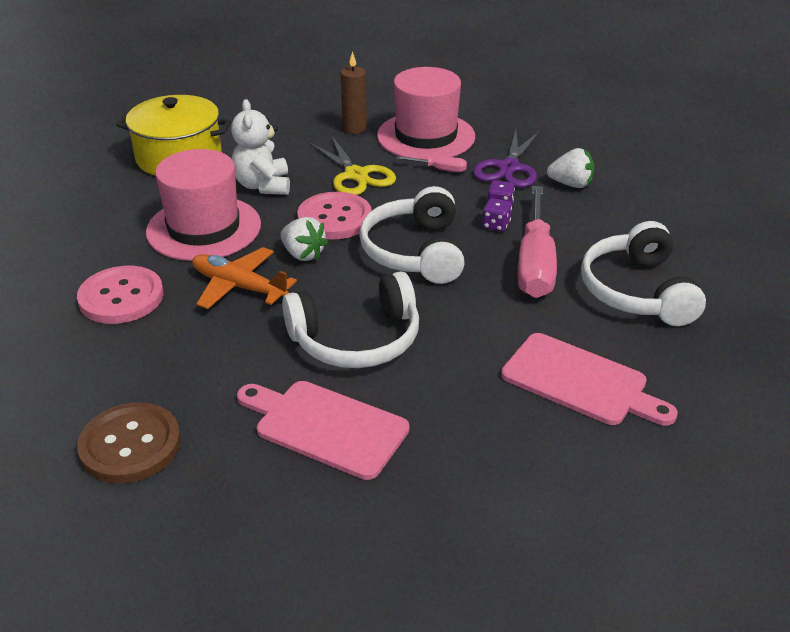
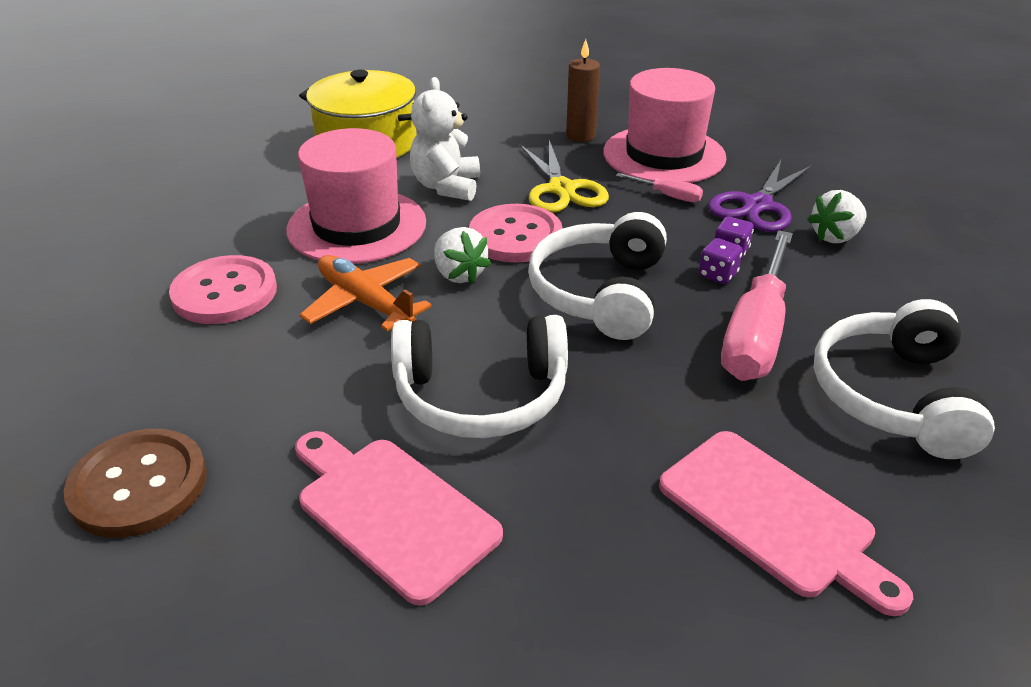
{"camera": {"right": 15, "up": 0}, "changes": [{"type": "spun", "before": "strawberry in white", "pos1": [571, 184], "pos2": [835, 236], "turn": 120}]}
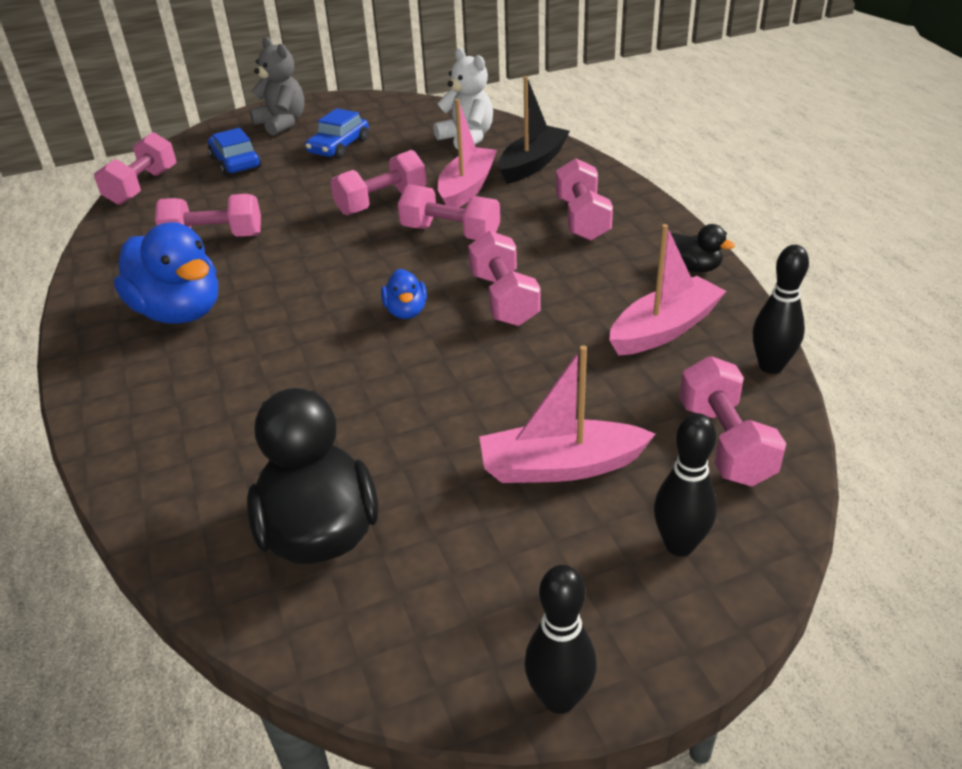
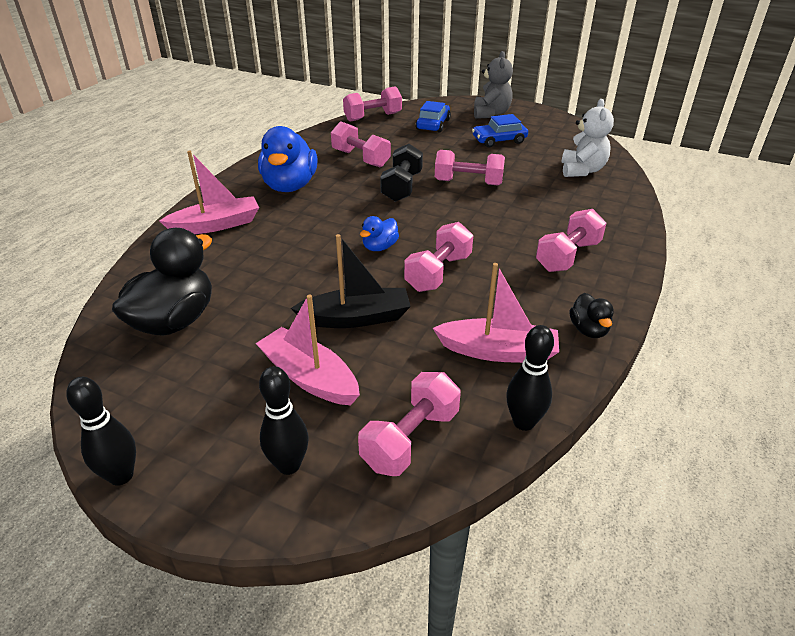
{"camera": {"right": 45, "up": 0}, "changes": [{"type": "relocated", "before": "boat in black", "pos1": [532, 164], "pos2": [356, 318]}, {"type": "relocated", "before": "boat in pink", "pos1": [467, 188], "pos2": [216, 225]}, {"type": "missing", "before": "dumbbell in pink", "pos1": [450, 233]}, {"type": "appeared", "after": "dumbbell in black", "pos2": [402, 187]}]}
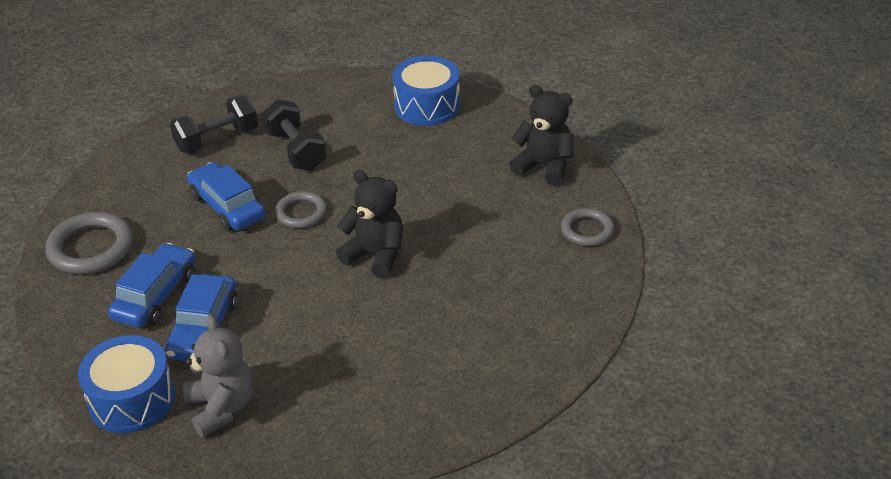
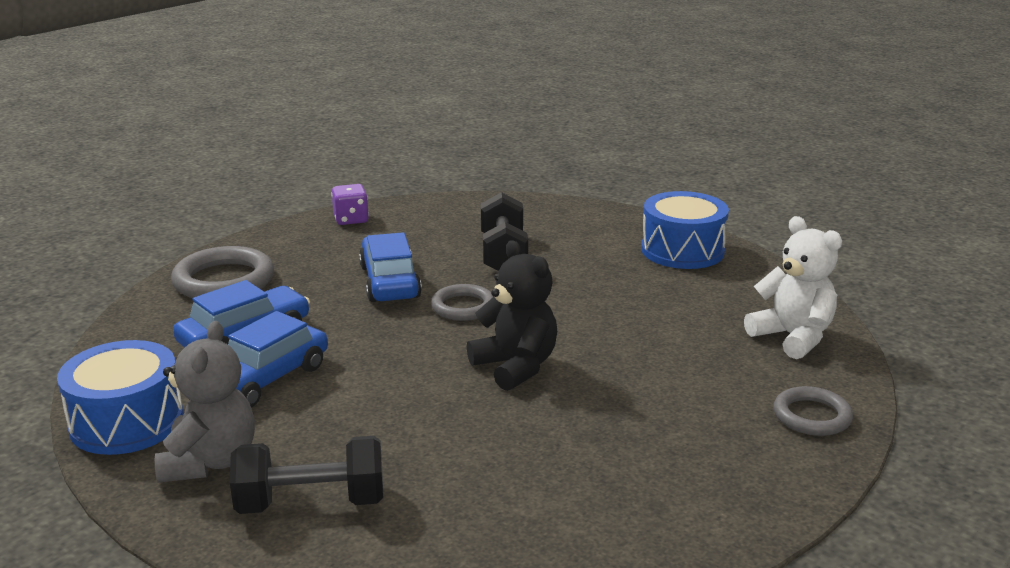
{"camera": {"right": 25, "up": -15}, "changes": [{"type": "colour", "before": "teddy bear in black", "after": "teddy bear in white", "pos1": [544, 166], "pos2": [792, 337]}, {"type": "relocated", "before": "dumbbell in black", "pos1": [217, 140], "pos2": [311, 503]}, {"type": "appeared", "after": "dice in purple", "pos2": [351, 219]}]}
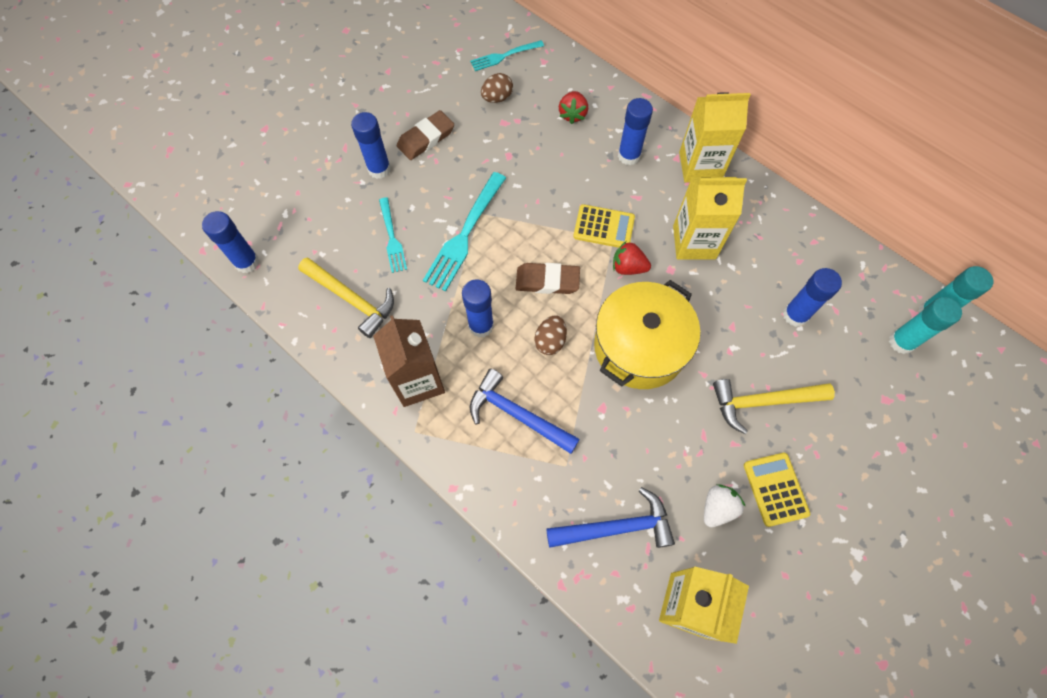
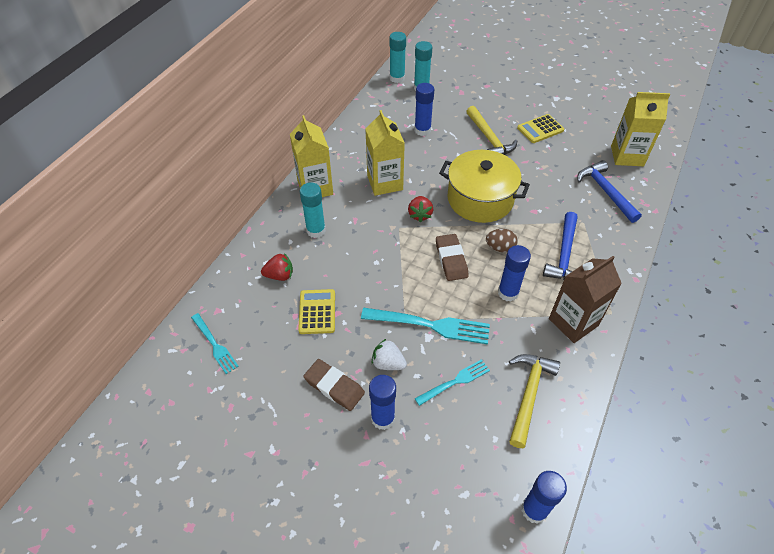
{"camera": {"right": -105, "up": -15}, "changes": [{"type": "missing", "before": "egg in brown", "pos1": [497, 98]}, {"type": "colour", "before": "glue stick in blue", "after": "glue stick in turquoise", "pos1": [628, 156], "pos2": [316, 230]}, {"type": "relocated", "before": "calculator in yellow", "pos1": [604, 227], "pos2": [317, 312]}, {"type": "relocated", "before": "strawberry in white", "pos1": [717, 508], "pos2": [388, 363]}]}
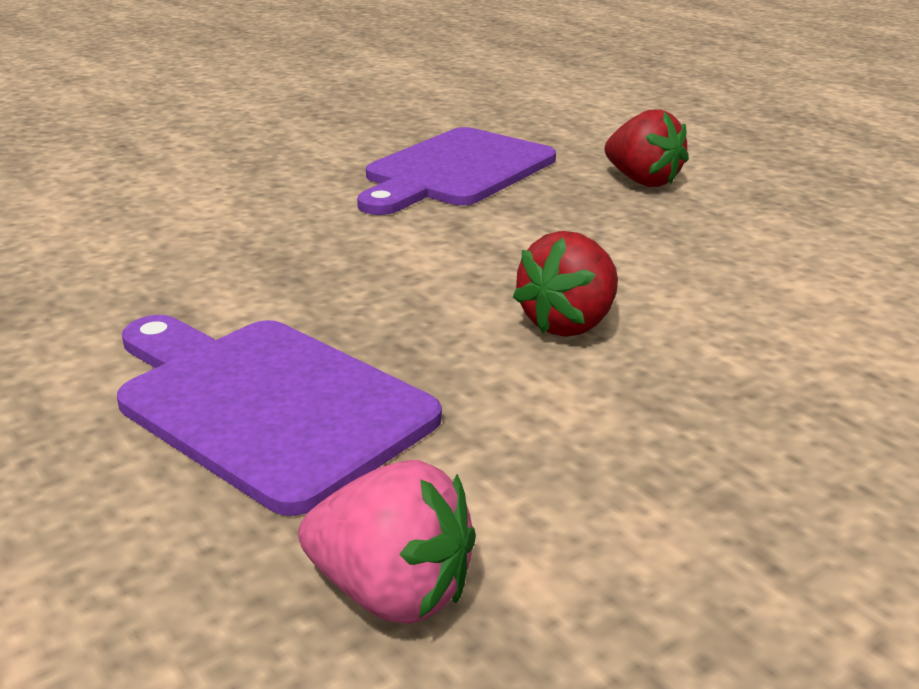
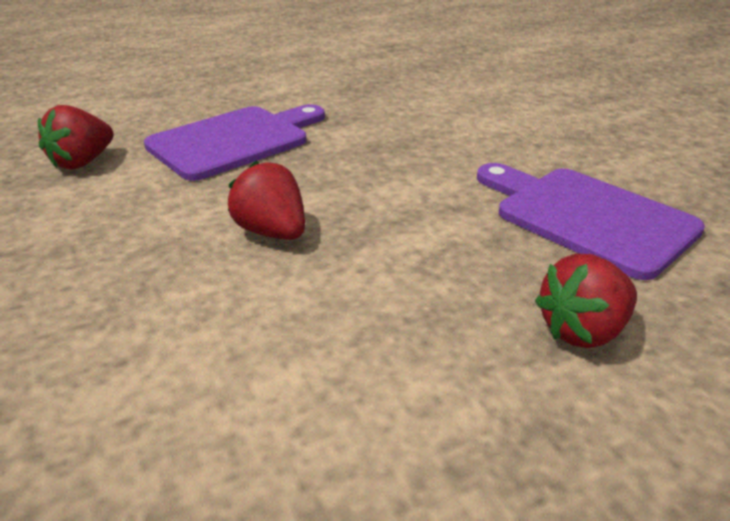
{"camera": {"right": 100, "up": 5}, "changes": [{"type": "colour", "before": "strawberry in pink", "after": "strawberry in red", "pos1": [391, 592], "pos2": [82, 162]}]}
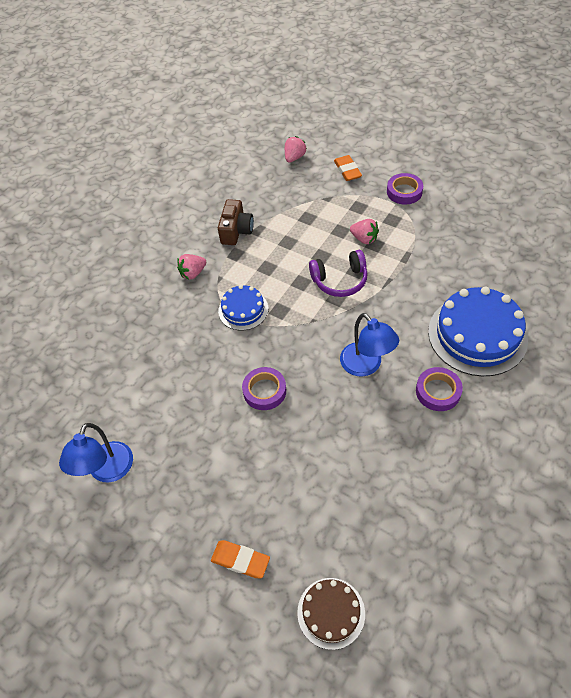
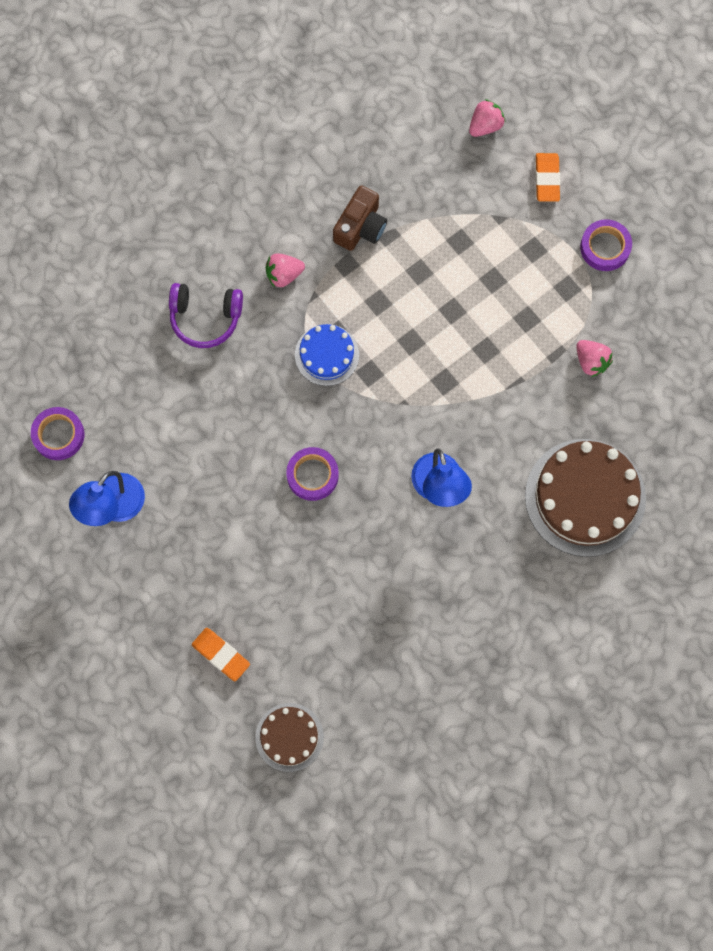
{"camera": {"right": 15, "up": 20}, "changes": [{"type": "relocated", "before": "strawberry in pink", "pos1": [364, 239], "pos2": [591, 361]}, {"type": "relocated", "before": "headphones in purple", "pos1": [340, 280], "pos2": [205, 318]}, {"type": "colour", "before": "cake in blue", "after": "cake in brown", "pos1": [477, 335], "pos2": [585, 497]}, {"type": "relocated", "before": "tape in purple", "pos1": [438, 391], "pos2": [58, 435]}]}
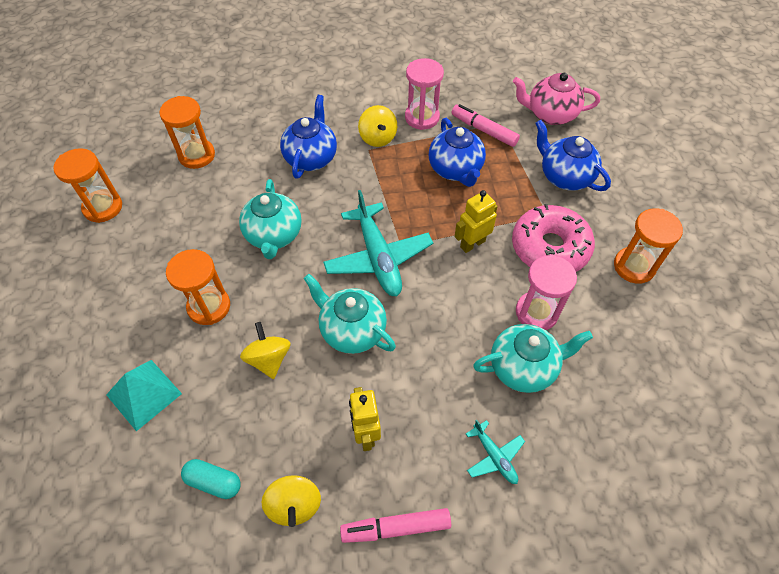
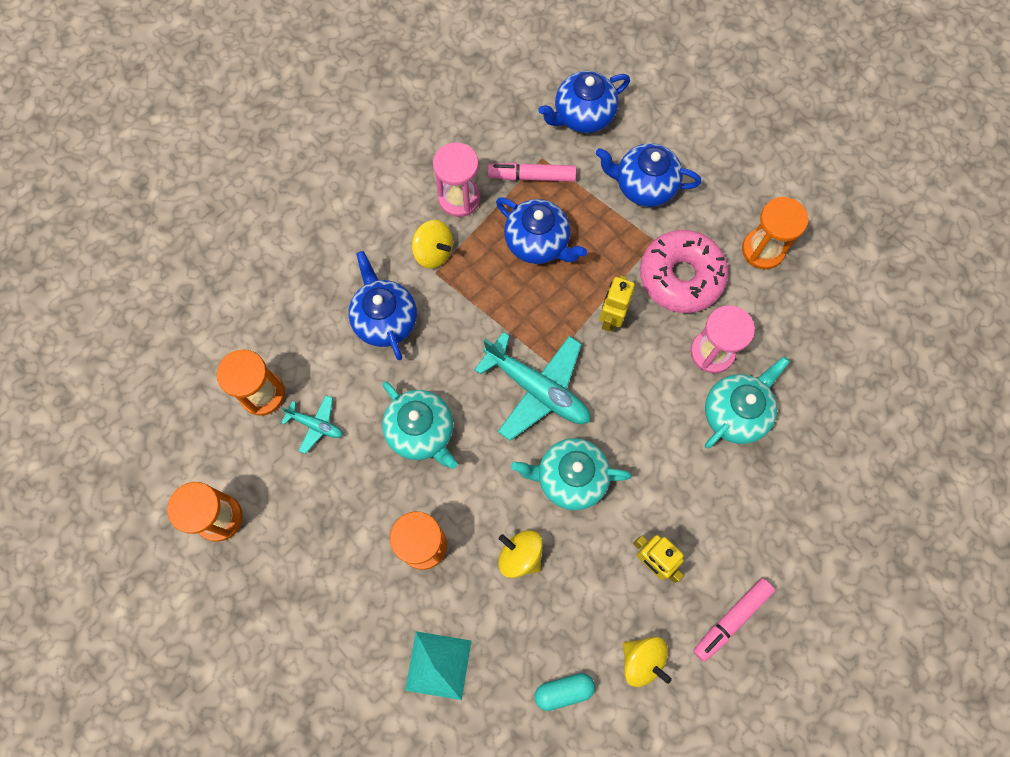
{"camera": {"right": -35, "up": 15}, "changes": [{"type": "colour", "before": "teapot in pink", "after": "teapot in blue", "pos1": [550, 114], "pos2": [582, 116]}, {"type": "relocated", "before": "plane in turquoise", "pos1": [494, 456], "pos2": [316, 425]}]}
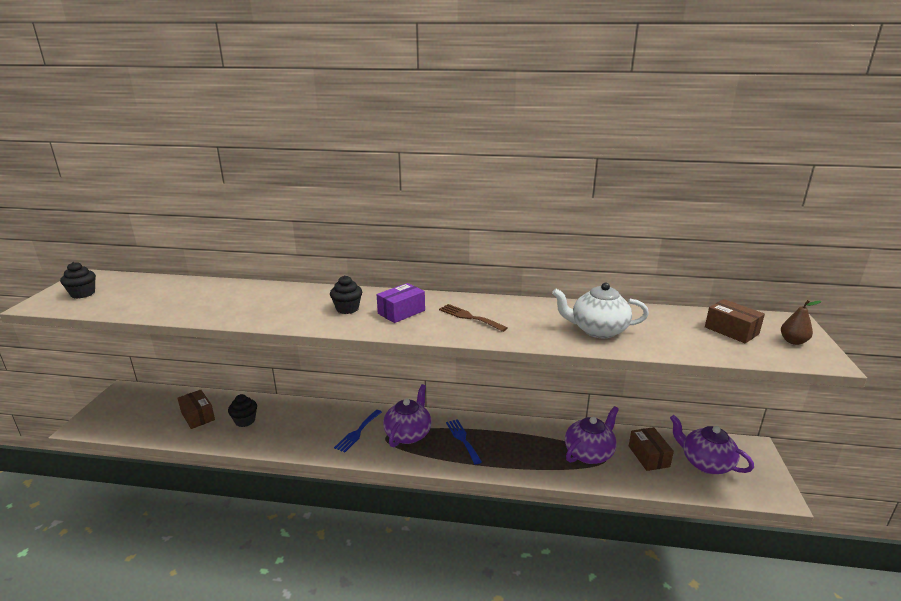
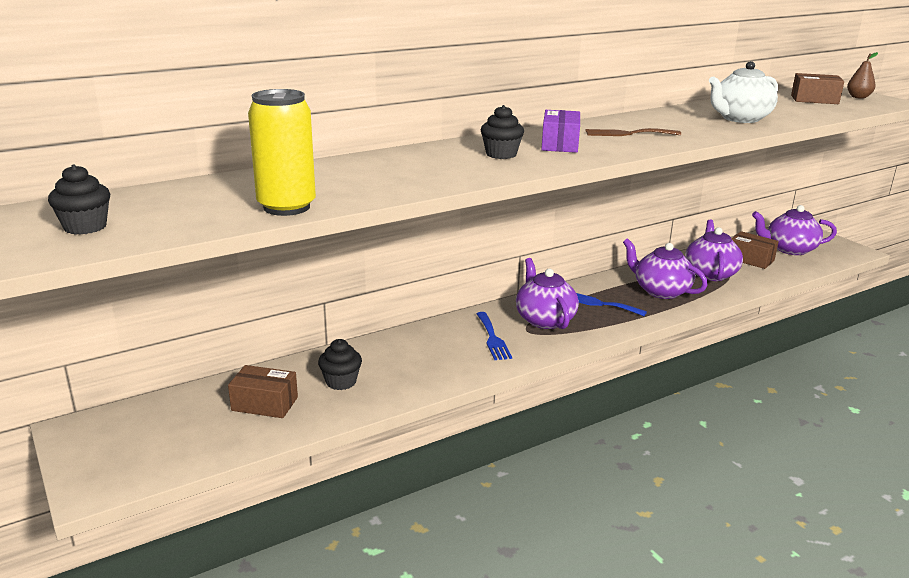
{"camera": {"right": -40, "up": 0}, "changes": [{"type": "appeared", "after": "can in yellow", "pos2": [286, 207]}, {"type": "appeared", "after": "teapot in purple", "pos2": [660, 291]}]}
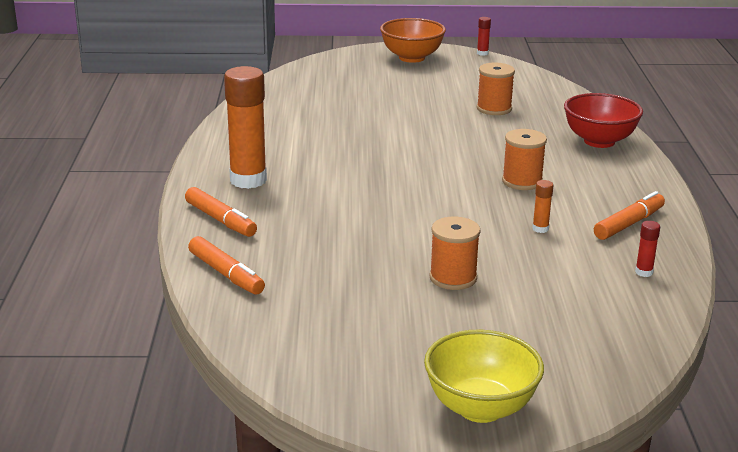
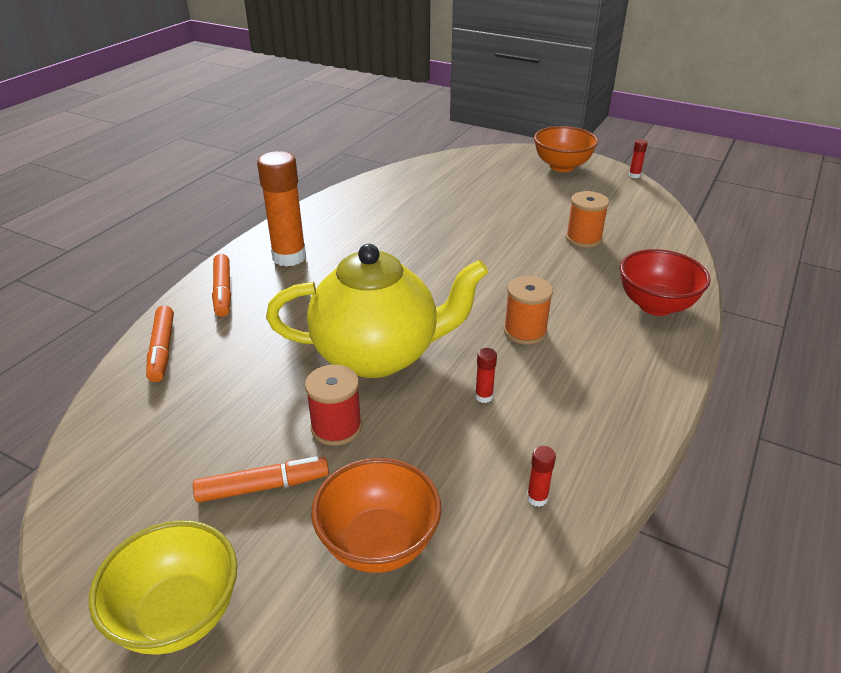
{"camera": {"right": 30, "up": 10}, "changes": [{"type": "colour", "before": "glue stick in orange", "after": "glue stick in red", "pos1": [540, 229], "pos2": [484, 396]}, {"type": "relocated", "before": "marker in orange", "pos1": [629, 224], "pos2": [263, 487]}, {"type": "colour", "before": "spool in orange", "after": "spool in red", "pos1": [453, 278], "pos2": [336, 427]}, {"type": "appeared", "after": "teapot in yellow", "pos2": [378, 355]}, {"type": "appeared", "after": "bowl in orange", "pos2": [378, 543]}]}
